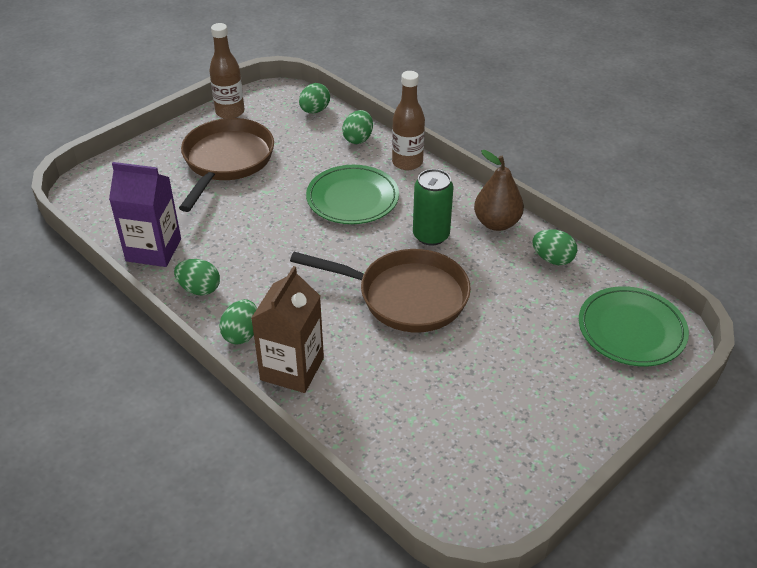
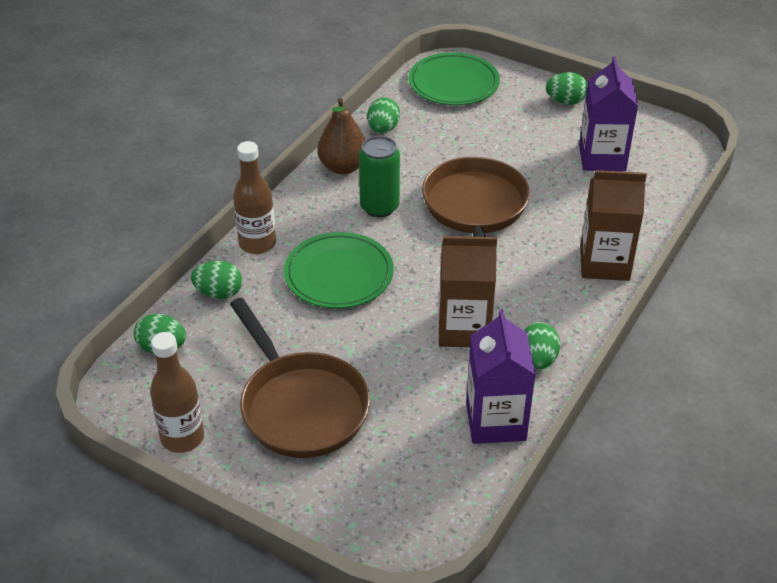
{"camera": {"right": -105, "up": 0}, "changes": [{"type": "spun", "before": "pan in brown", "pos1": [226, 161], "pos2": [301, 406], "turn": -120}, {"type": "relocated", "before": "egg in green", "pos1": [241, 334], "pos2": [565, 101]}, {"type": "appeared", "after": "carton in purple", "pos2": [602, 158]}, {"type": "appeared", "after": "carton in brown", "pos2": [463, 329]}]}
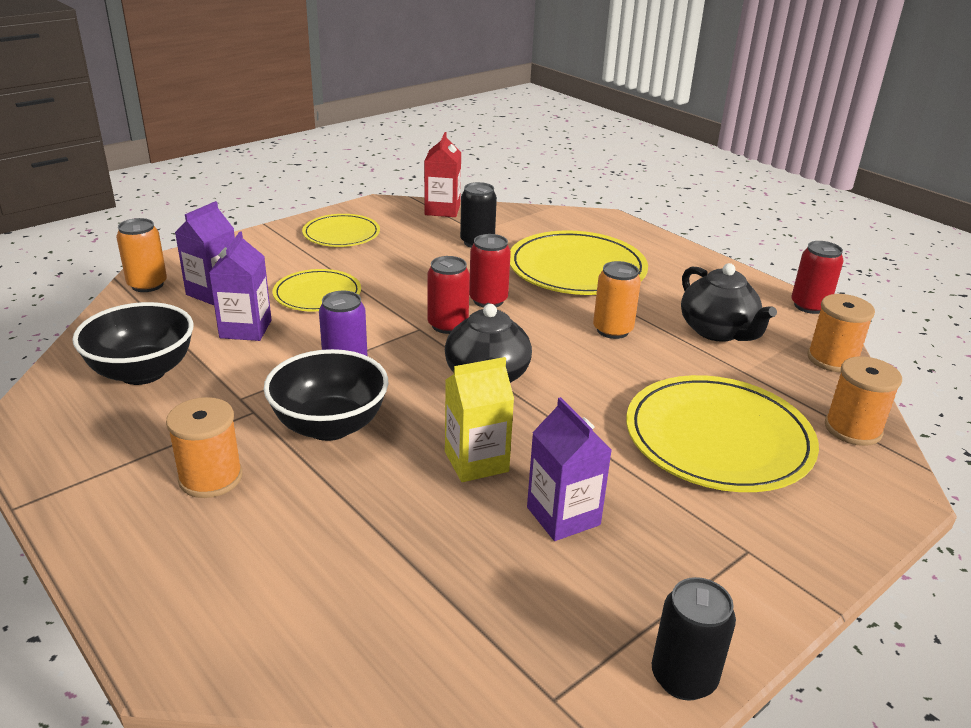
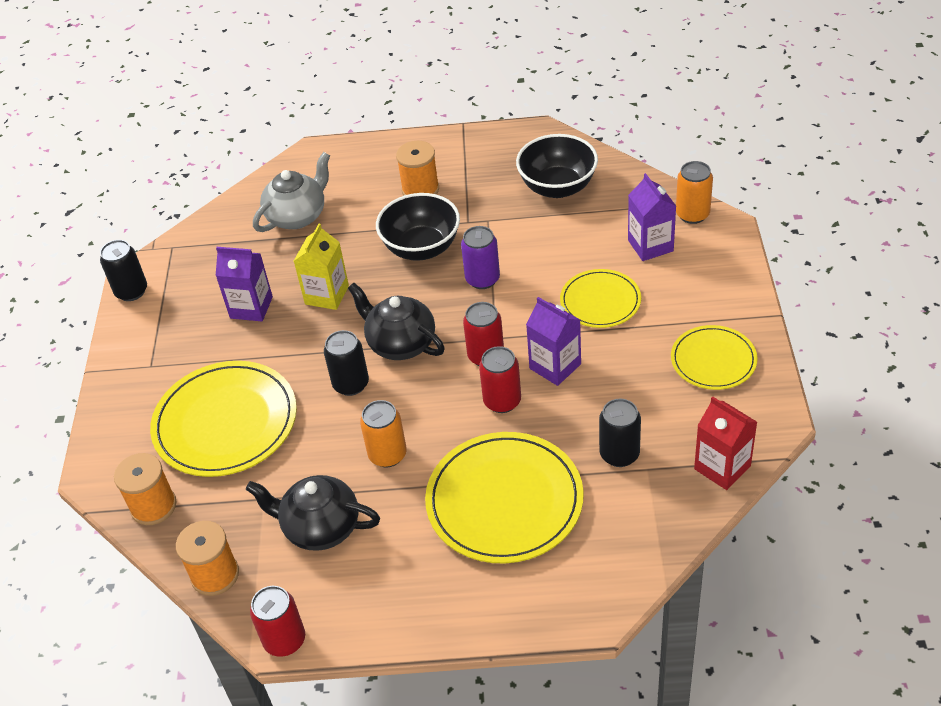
{"camera": {"right": 135, "up": 15}, "changes": [{"type": "relocated", "before": "carton in purple", "pos1": [245, 329], "pos2": [555, 366]}, {"type": "appeared", "after": "teapot in grey", "pos2": [297, 216]}, {"type": "appeared", "after": "can in black", "pos2": [351, 384]}]}
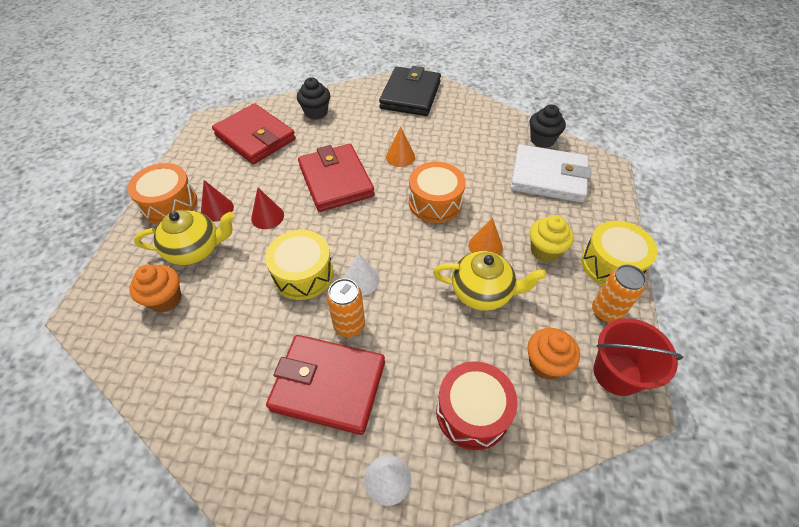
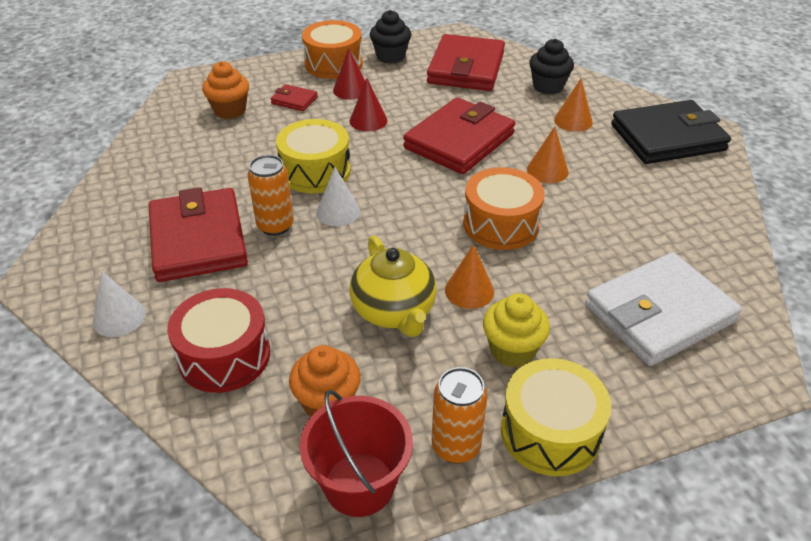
{"camera": {"right": 60, "up": -10}, "changes": [{"type": "relocated", "before": "cupcake in black", "pos1": [542, 140], "pos2": [390, 57]}, {"type": "spun", "before": "wallet in white", "pos1": [548, 177], "pos2": [659, 313], "turn": 75}, {"type": "exchanged", "before": "teapot in yellow", "after": "wallet in red", "pos1": [195, 249], "pos2": [294, 100]}, {"type": "appeared", "after": "cone in orange", "pos2": [573, 121]}]}
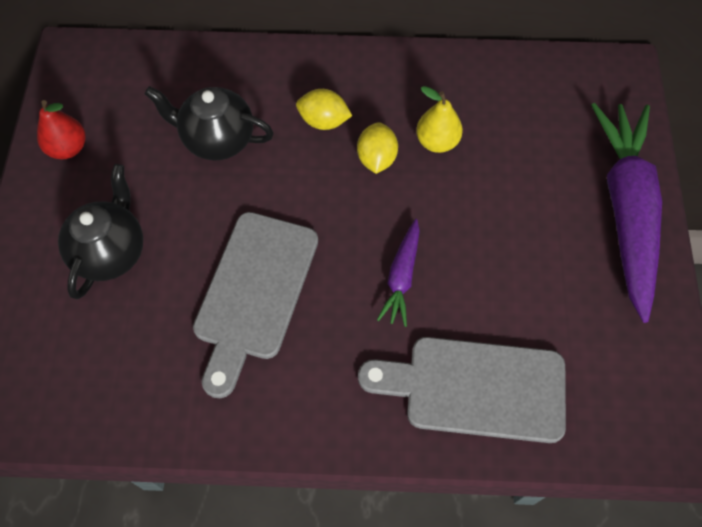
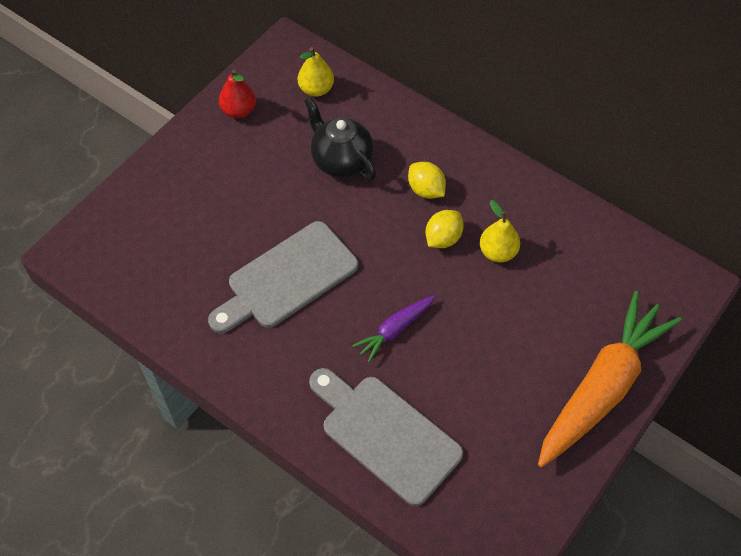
{"camera": {"right": 35, "up": -5}, "changes": [{"type": "colour", "before": "carrot in purple", "after": "carrot in orange", "pos1": [625, 211], "pos2": [602, 387]}, {"type": "missing", "before": "teapot in black", "pos1": [111, 252]}, {"type": "appeared", "after": "pear in yellow", "pos2": [316, 89]}]}
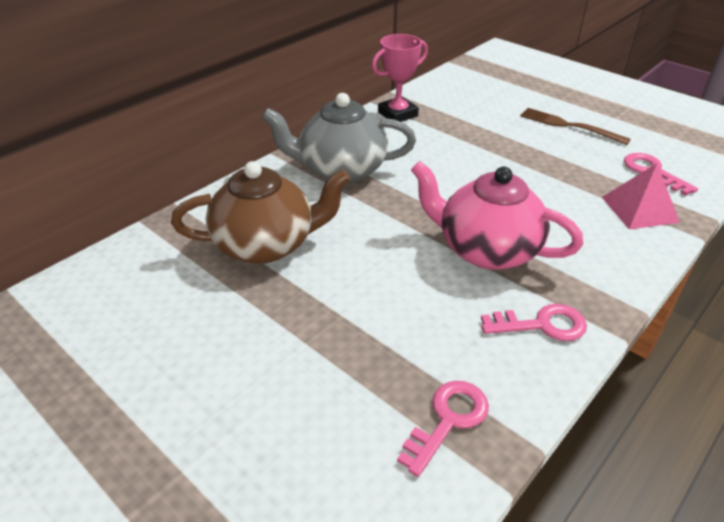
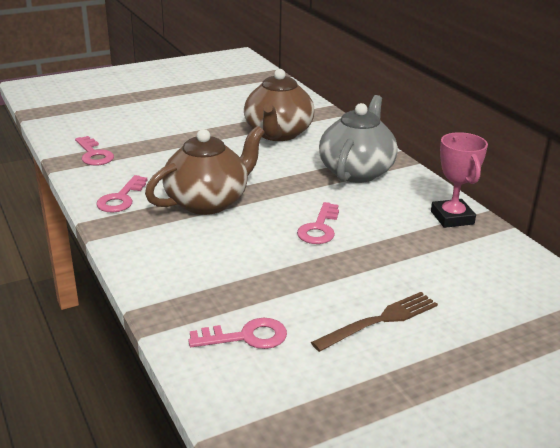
{"camera": {"right": 110, "up": -10}, "changes": [{"type": "colour", "before": "teapot in pink", "after": "teapot in brown", "pos1": [486, 250], "pos2": [208, 202]}, {"type": "missing", "before": "pyramid in pink", "pos1": [639, 209]}, {"type": "appeared", "after": "key in pink", "pos2": [319, 228]}]}
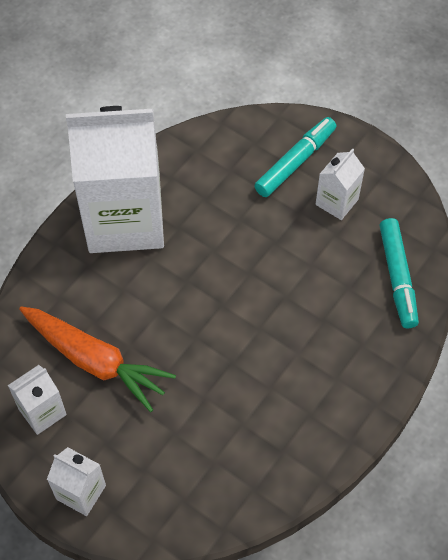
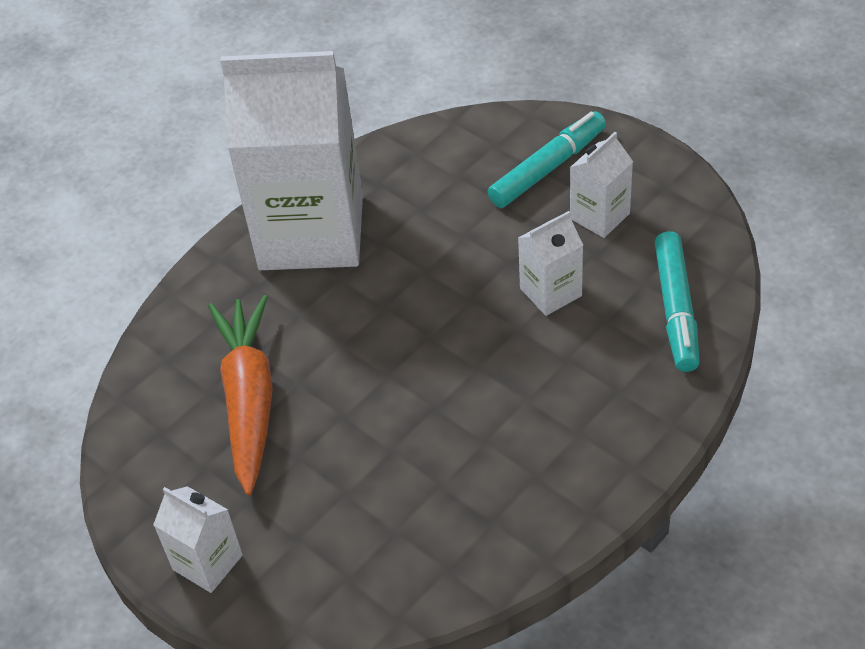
{"camera": {"right": 10, "up": -10}, "changes": [{"type": "spun", "before": "carrot in orange", "pos1": [95, 361], "pos2": [249, 400], "turn": -135}, {"type": "relocated", "before": "carton in white", "pos1": [42, 412], "pos2": [550, 292]}]}
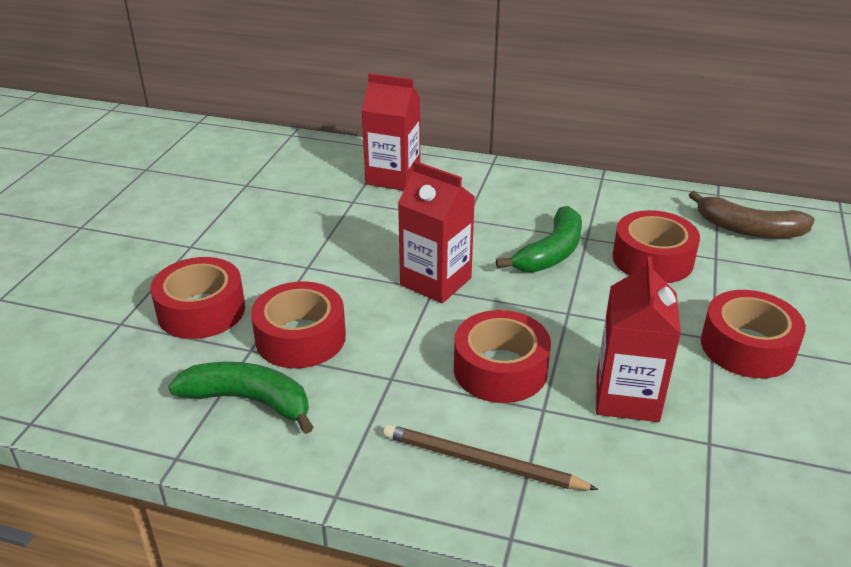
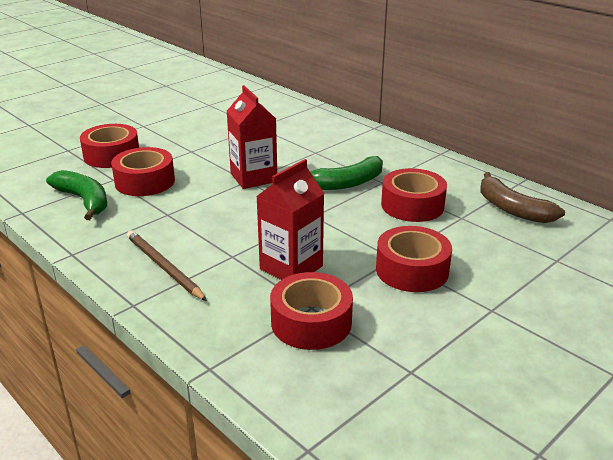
{"camera": {"right": 30, "up": -5}, "changes": [{"type": "missing", "before": "carton in red", "pos1": [393, 177]}, {"type": "relocated", "before": "tape in red", "pos1": [500, 369], "pos2": [311, 322]}]}
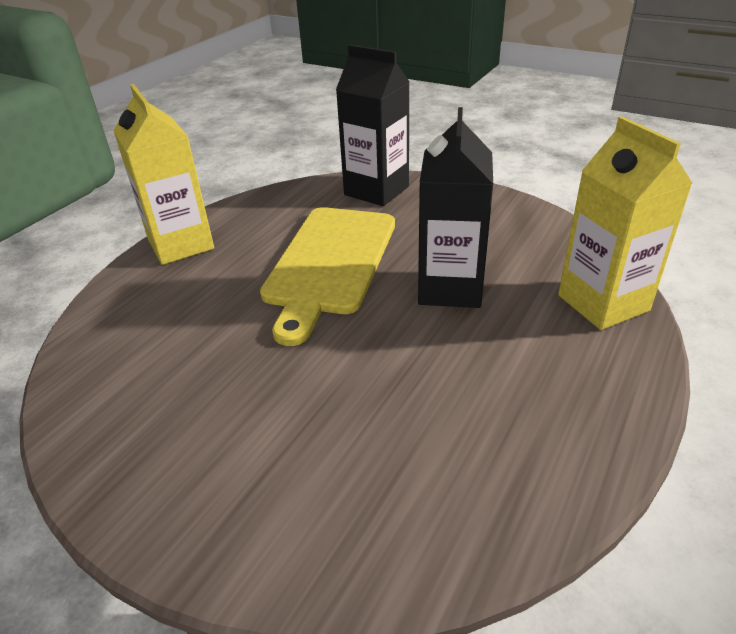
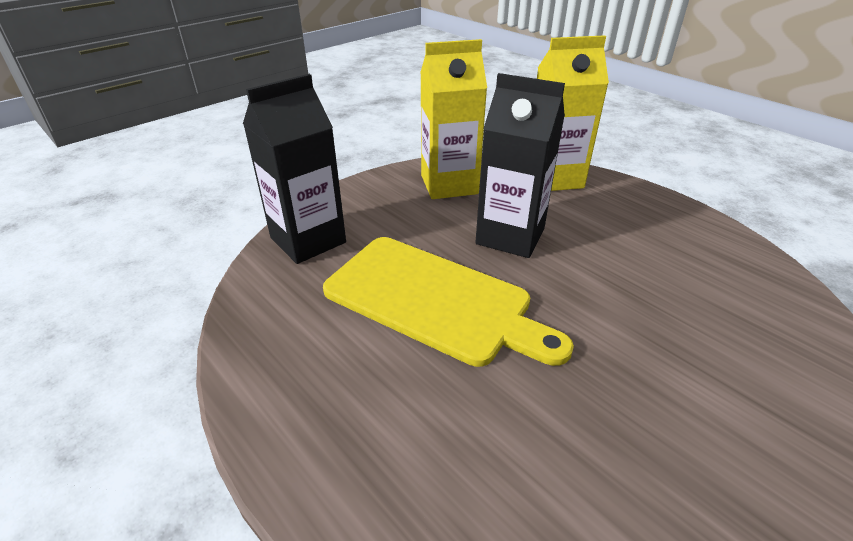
{"camera": {"right": -75, "up": 0}, "changes": [{"type": "relocated", "before": "carton in yellow", "pos1": [181, 244], "pos2": [449, 184]}]}
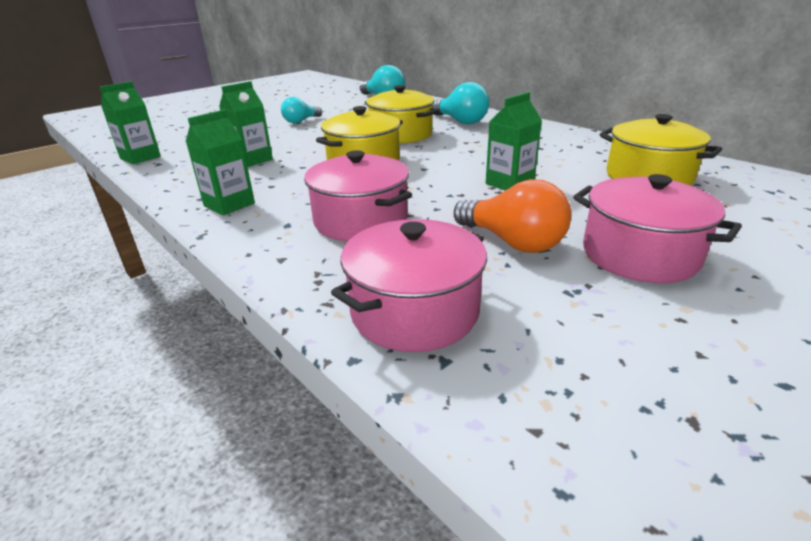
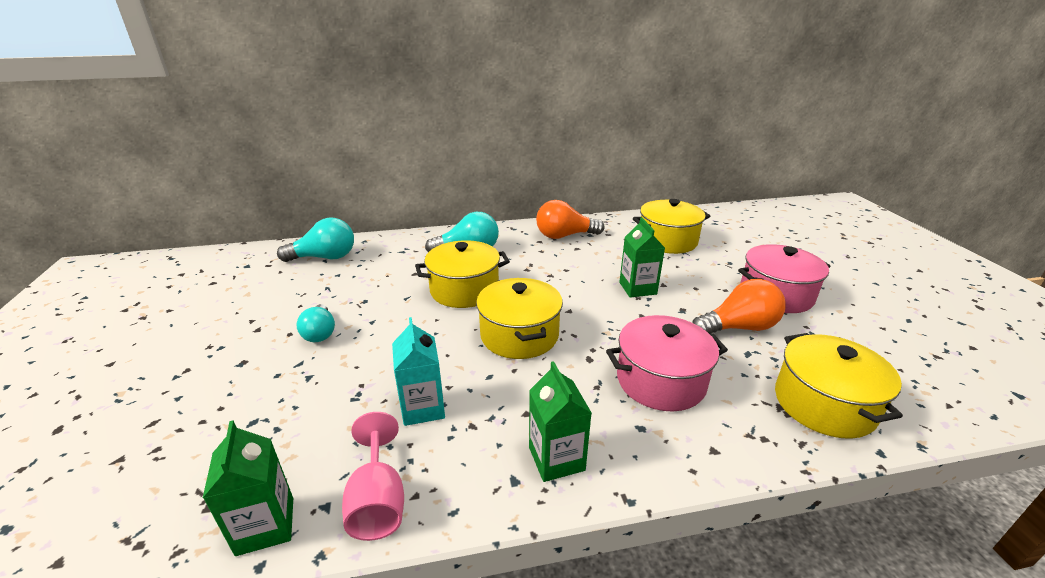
{"camera": {"right": -60, "up": 0}, "changes": [{"type": "colour", "before": "carton in green", "after": "carton in turquoise", "pos1": [252, 160], "pos2": [423, 408]}, {"type": "colour", "before": "pot in pink", "after": "pot in yellow", "pos1": [414, 311], "pos2": [824, 404]}, {"type": "appeared", "after": "light bulb in orange", "pos2": [564, 236]}, {"type": "appeared", "after": "goblet in pink", "pos2": [378, 500]}]}
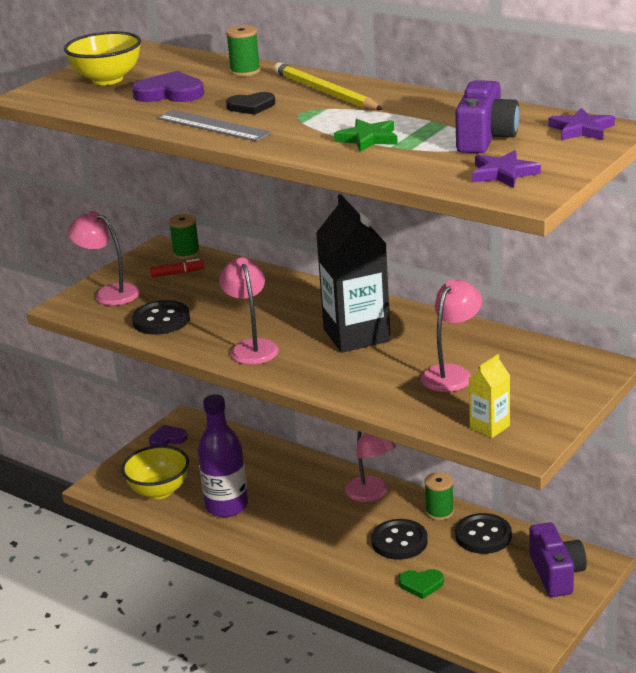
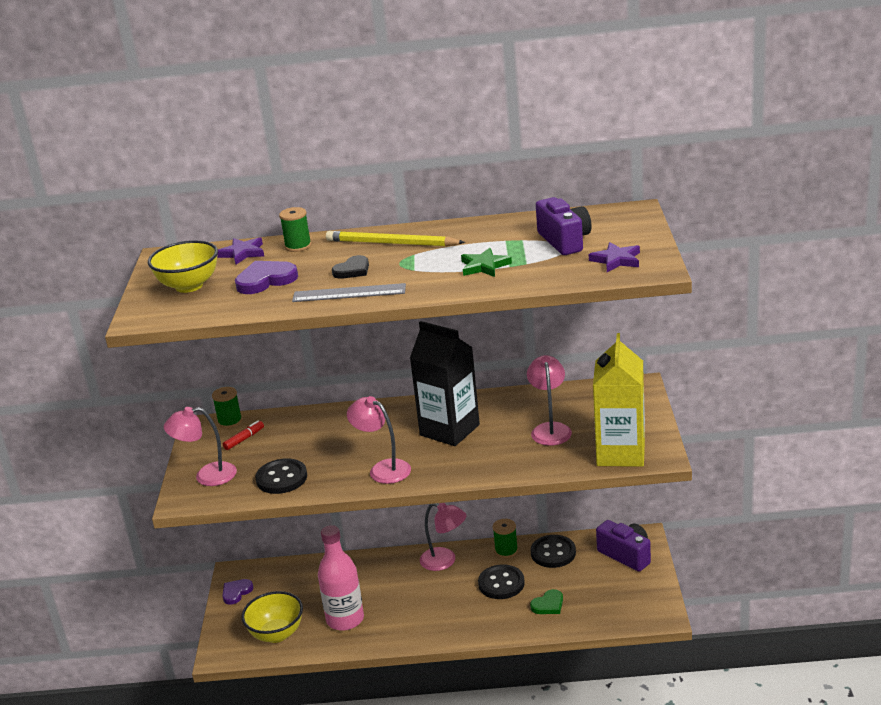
{"camera": {"right": -35, "up": 0}, "changes": [{"type": "relocated", "before": "star in purple", "pos1": [581, 129], "pos2": [242, 253]}, {"type": "size", "before": "carton in yellow", "pos1": [489, 427], "pos2": [621, 453], "scale": 2.07}, {"type": "colour", "before": "bottle in purple", "after": "bottle in pink", "pos1": [226, 506], "pos2": [345, 619]}]}
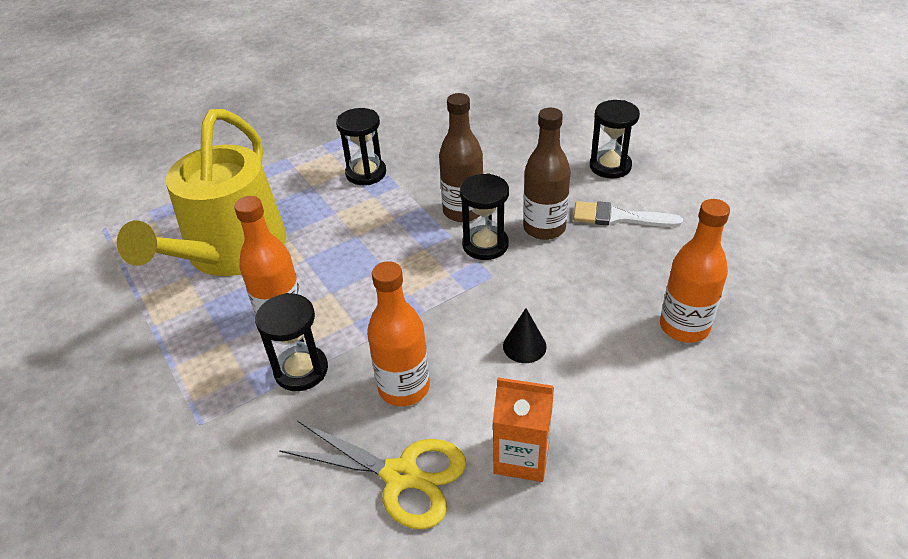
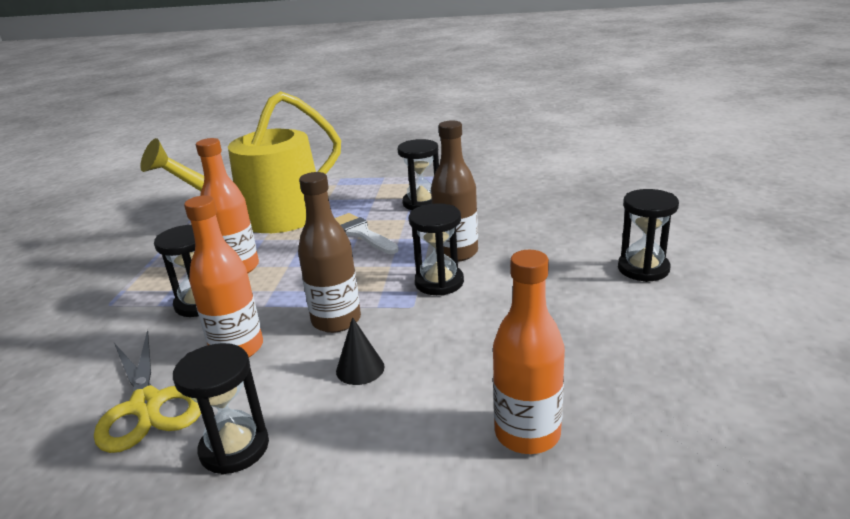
{"camera": {"right": 40, "up": -15}, "changes": [{"type": "relocated", "before": "bottle in brown", "pos1": [544, 228], "pos2": [336, 320]}, {"type": "relocated", "before": "brush in white", "pos1": [618, 217], "pos2": [361, 233]}, {"type": "exchanged", "before": "carton in orange", "after": "hourglass in black", "pos1": [521, 457], "pos2": [234, 448]}]}
